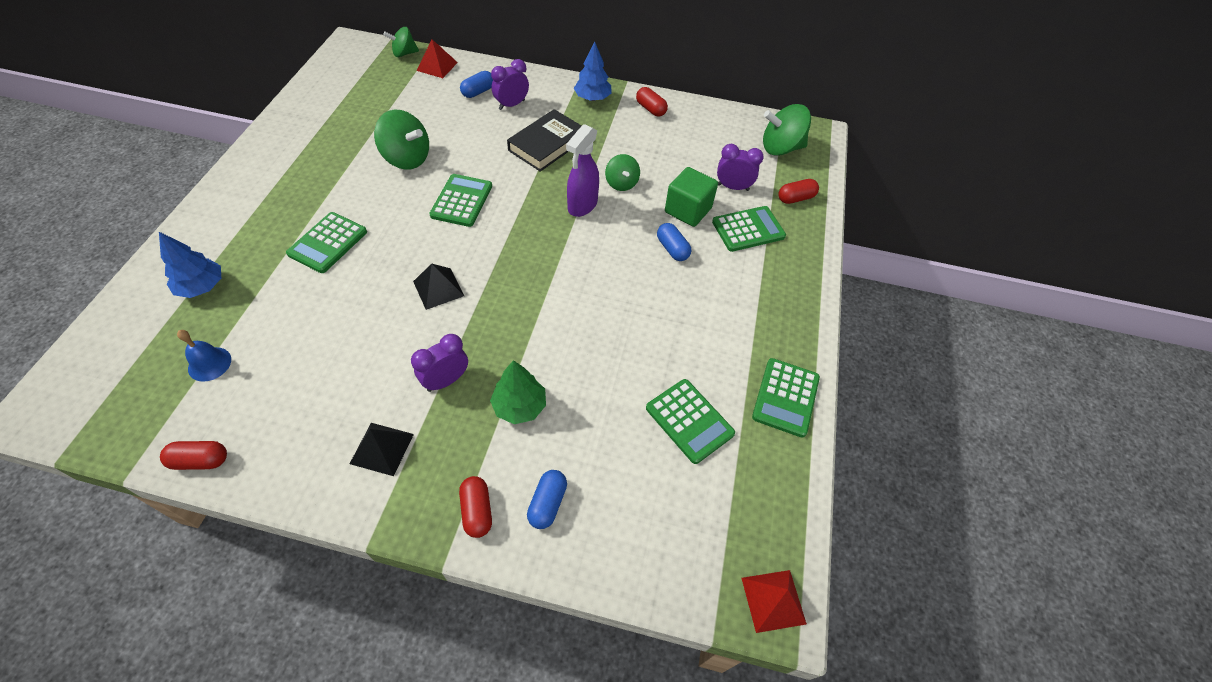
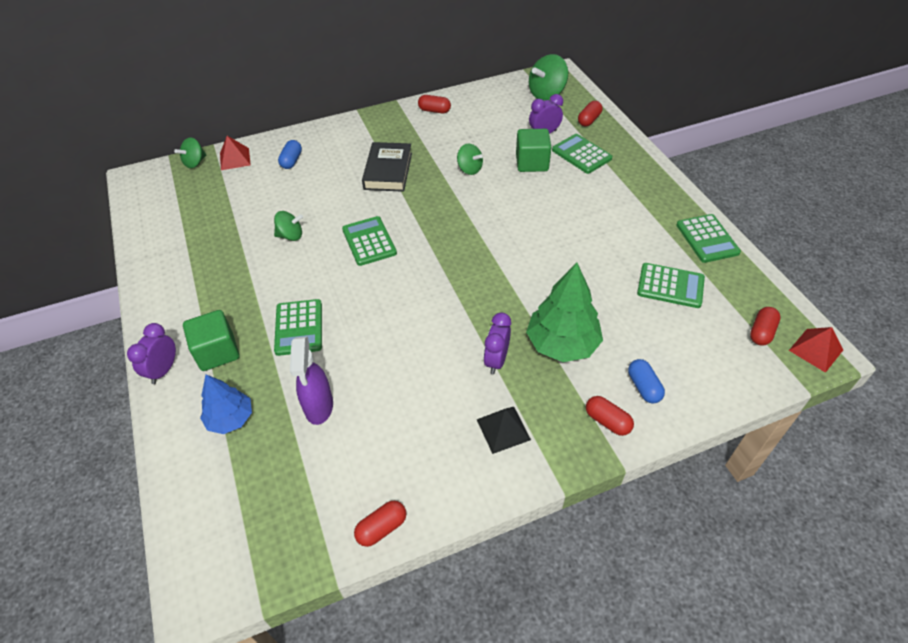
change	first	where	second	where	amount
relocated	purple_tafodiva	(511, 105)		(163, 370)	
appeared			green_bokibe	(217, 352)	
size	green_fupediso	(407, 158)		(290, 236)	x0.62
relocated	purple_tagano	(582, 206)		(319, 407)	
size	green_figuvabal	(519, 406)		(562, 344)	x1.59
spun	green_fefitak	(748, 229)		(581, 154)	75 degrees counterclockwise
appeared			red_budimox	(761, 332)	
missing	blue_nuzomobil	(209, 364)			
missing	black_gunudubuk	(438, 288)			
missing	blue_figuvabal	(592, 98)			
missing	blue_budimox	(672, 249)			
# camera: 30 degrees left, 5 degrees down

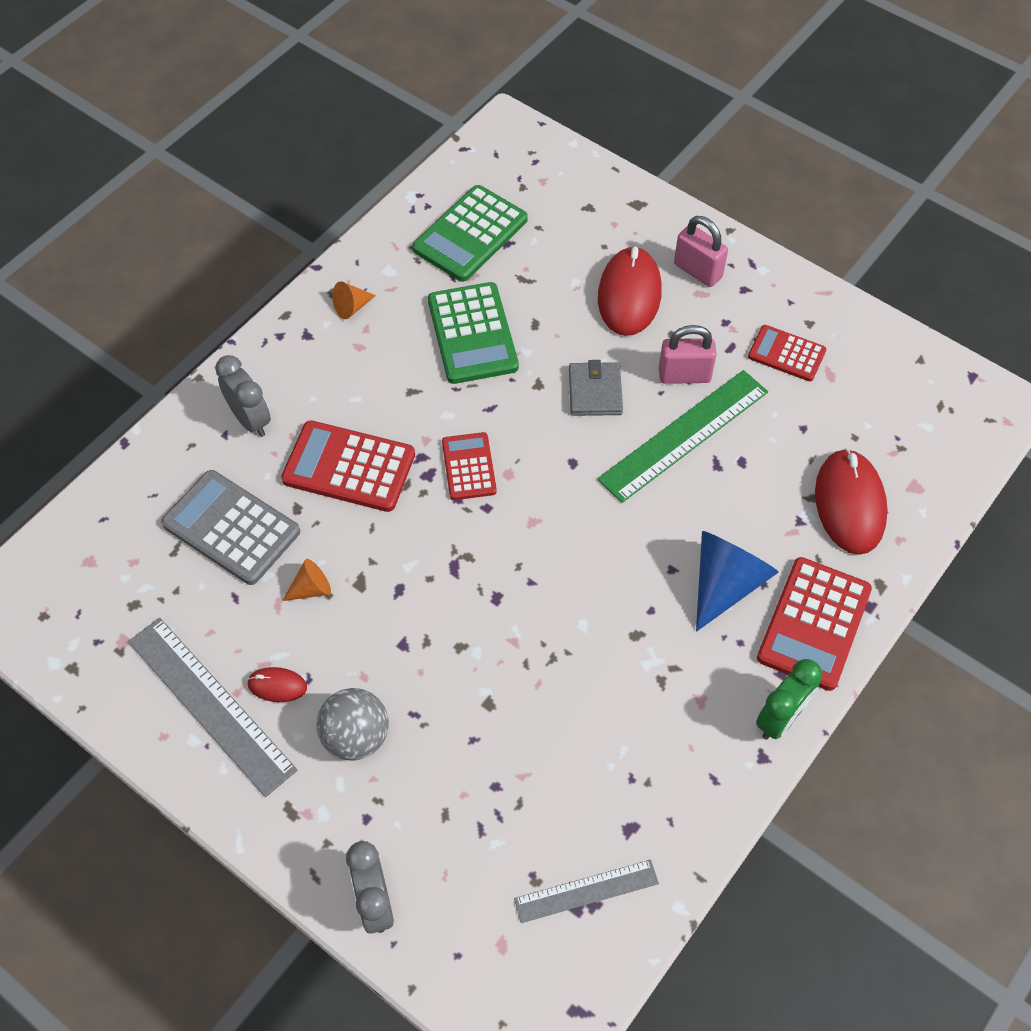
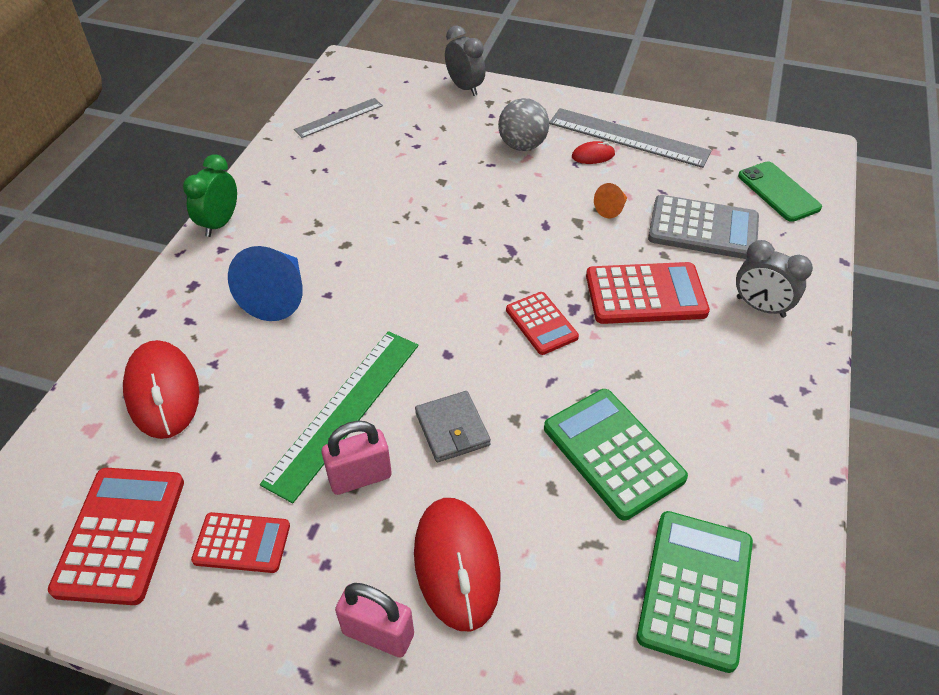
change	first	where	second	where	amount
relocated	red_fefitak	(814, 624)		(120, 535)	
appeared			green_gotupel	(778, 192)	
missing	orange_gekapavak	(352, 307)			
# camera: 160 degrees right, 10 degrees down

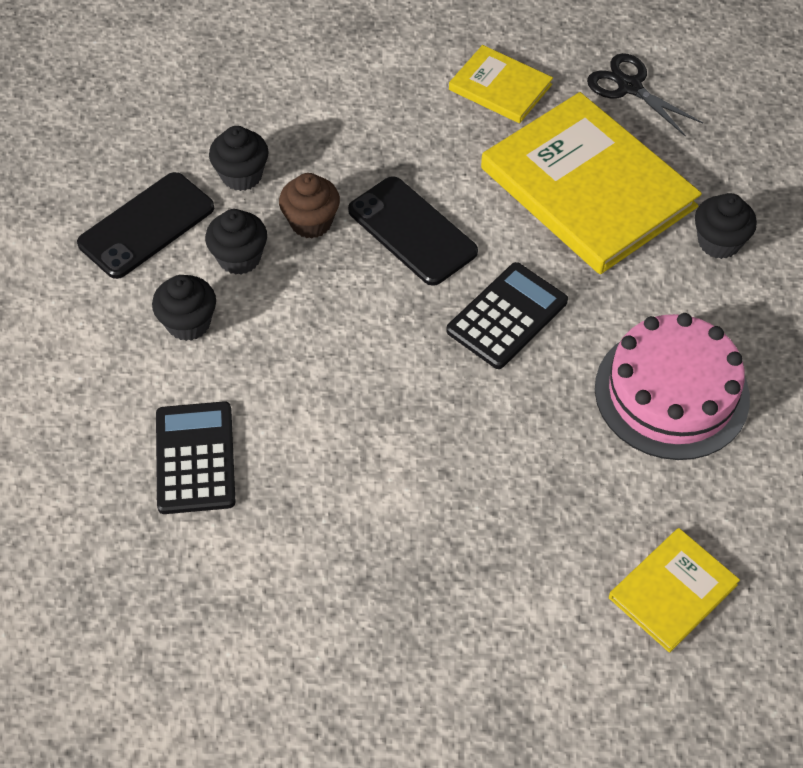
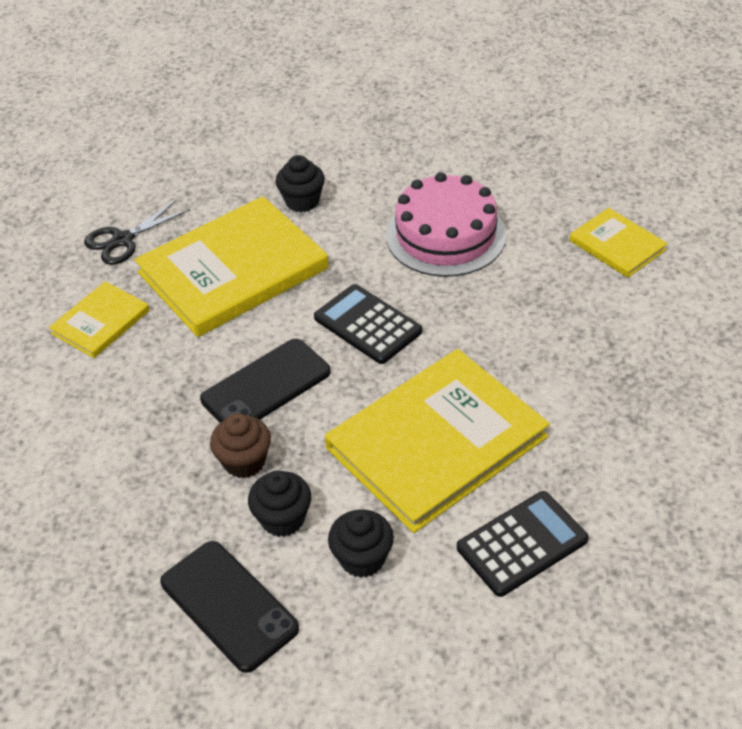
change	first	where	second	where	amount
appeared			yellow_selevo	(436, 442)	
spun	black_fefitak	(195, 458)		(522, 544)	150 degrees clockwise
missing	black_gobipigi	(241, 175)			
# camera: 85 degrees left, 10 degrees down

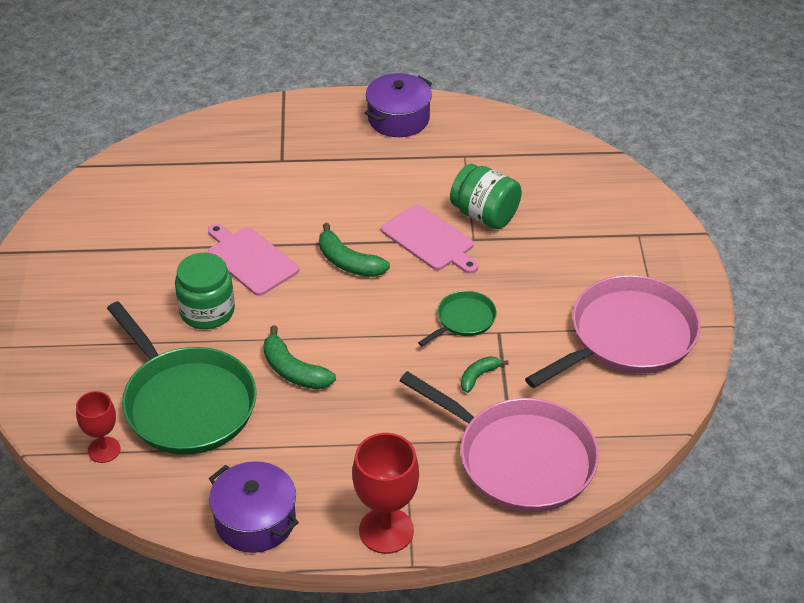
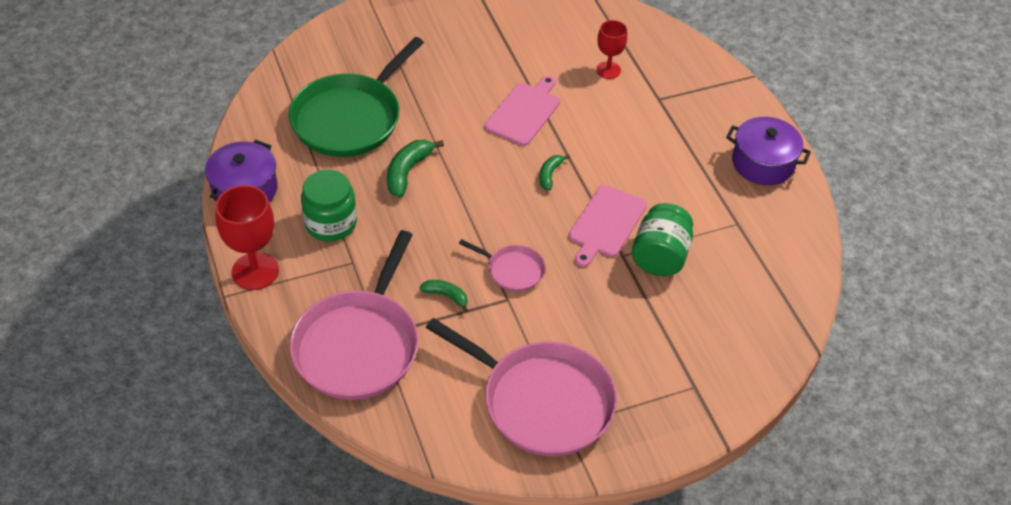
change	first	where	second	where	amount
relocated	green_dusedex	(207, 311)		(331, 223)	
colour	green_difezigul	(464, 319)	pink_difezigul	(512, 270)	
size	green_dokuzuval	(348, 262)		(550, 175)	x0.61
relocated	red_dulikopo	(104, 450)		(608, 70)	
# camera: 70 degrees right, 5 degrees up

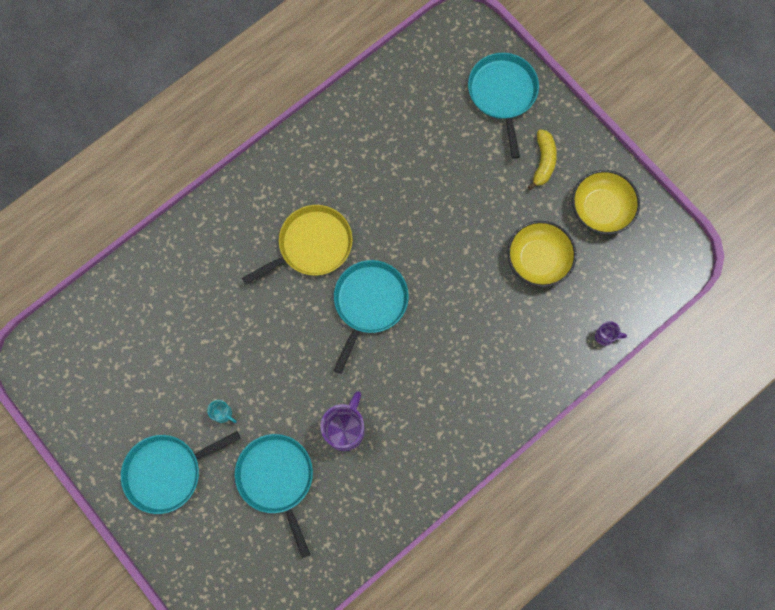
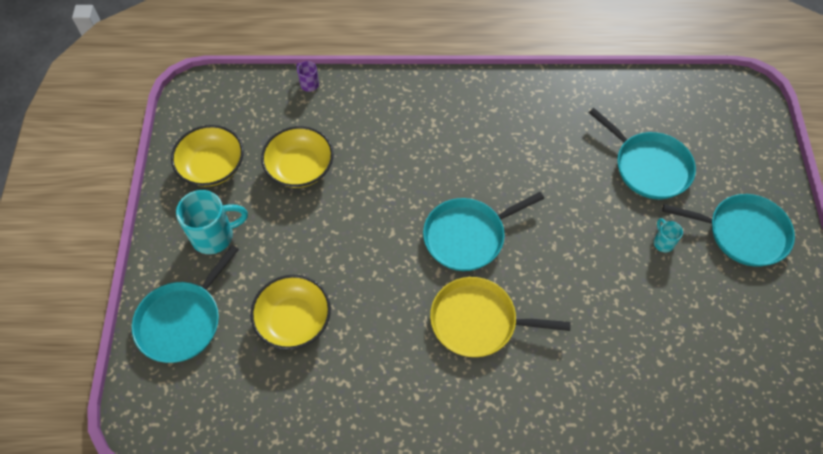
change	first	where	second	where	amount
exchanged	yellow_dokuzuval	(543, 161)	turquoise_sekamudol	(214, 236)	
appeared			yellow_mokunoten	(293, 320)	
spun	turquoise_difezigul	(277, 478)		(649, 166)	60 degrees counterclockwise
missing	purple_sekamudol	(345, 429)			
# camera: 140 degrees left, 15 degrees down

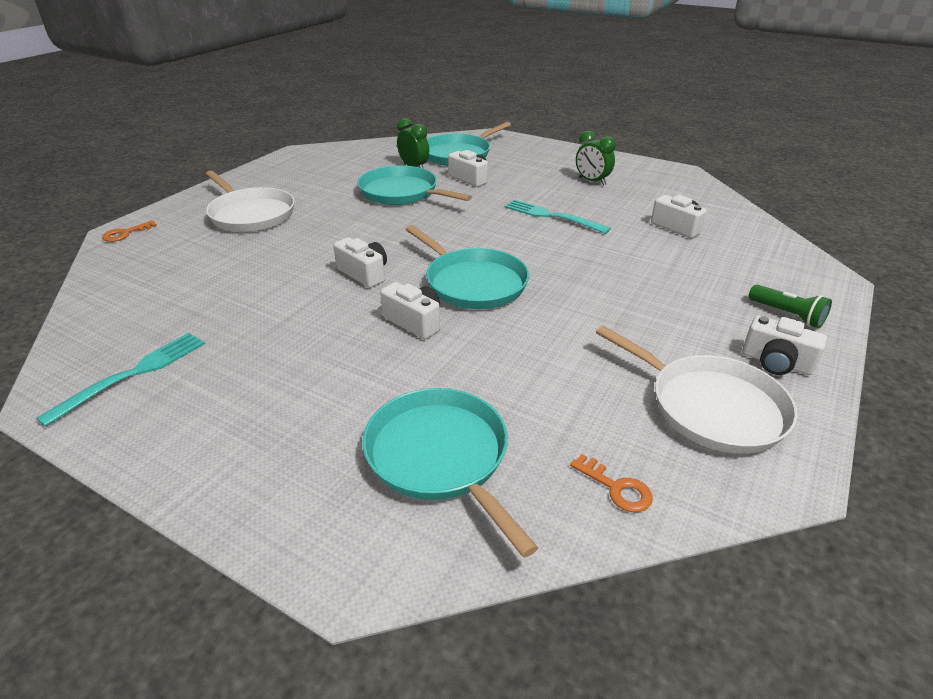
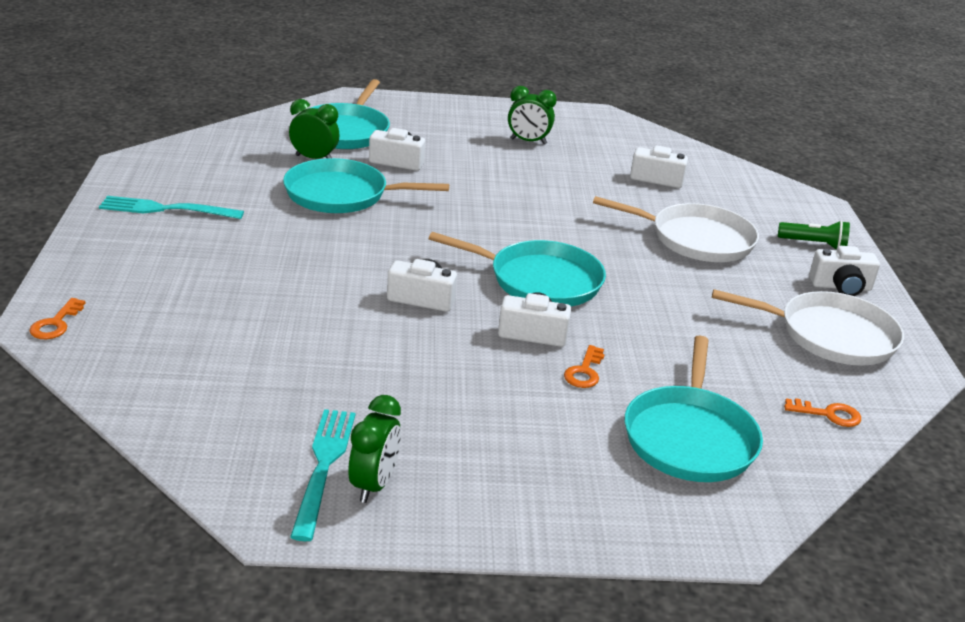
change	first	where	second	where	amount
relocated	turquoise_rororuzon	(551, 216)		(165, 209)	
appeared			green_tafodiva	(374, 485)	
appeared			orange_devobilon	(584, 371)	
relocated	white_difezigul	(250, 214)		(696, 239)	
spun	turquoise_difezigul	(440, 457)		(690, 437)	105 degrees counterclockwise
# camera: 35 degrees left, 5 degrees down

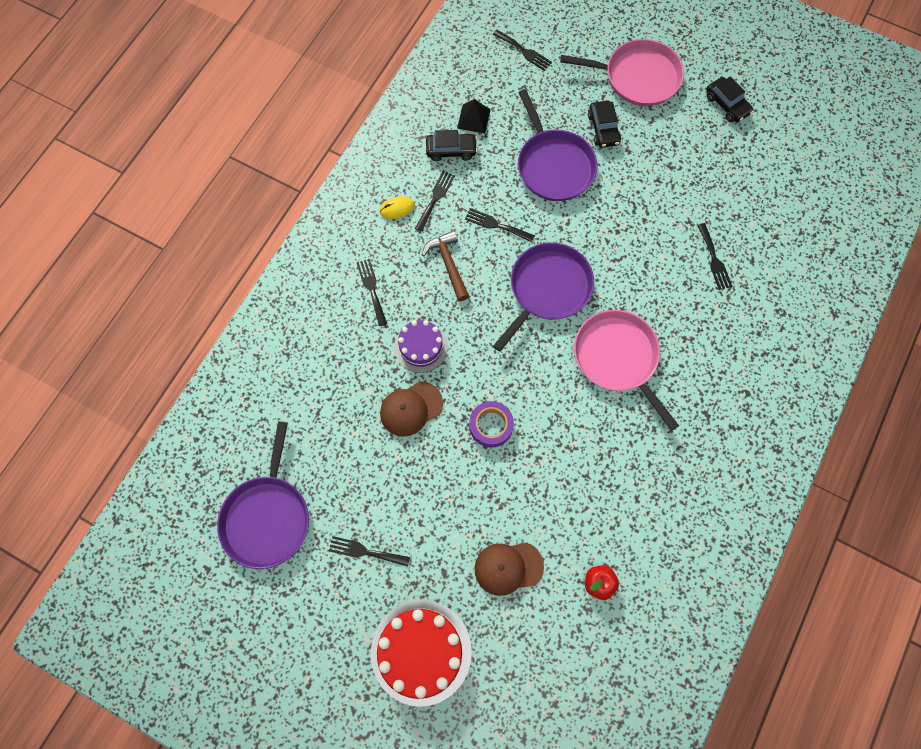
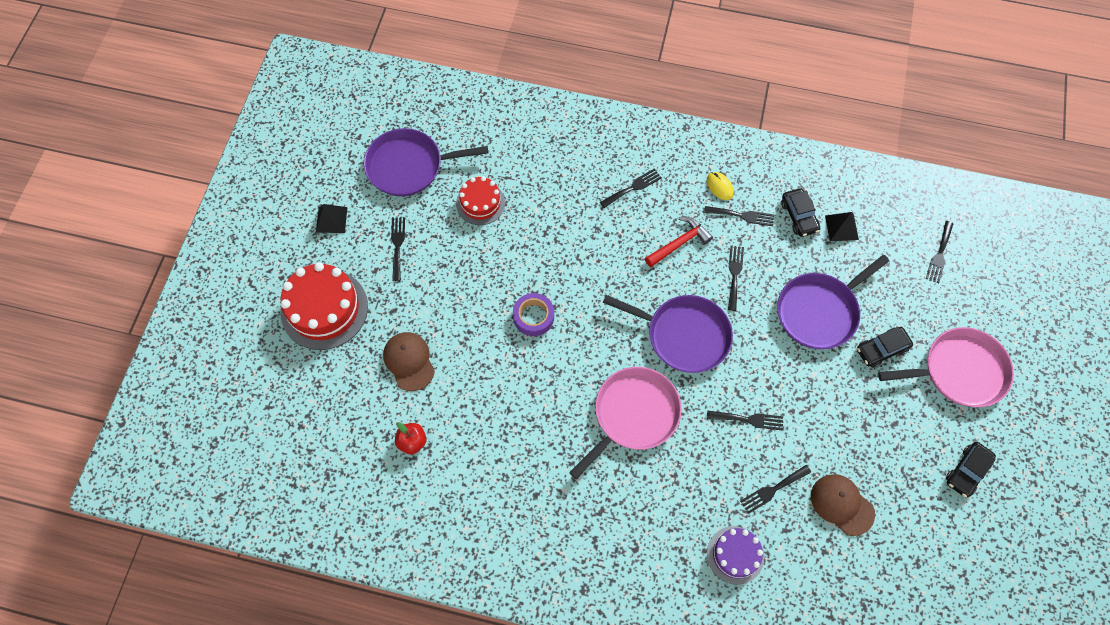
change	first	where	second	where	amount
appeared			black_gunudubuk	(331, 219)	
appeared			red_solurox	(480, 203)	
colour	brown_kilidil	(448, 264)	red_kilidil	(679, 243)	
appeared			black_rororuzon	(748, 419)	
relocated	purple_solurox	(421, 347)		(735, 555)	
relocated	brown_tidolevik	(411, 409)		(842, 504)	
spun	pink_difezigul	(637, 77)		(959, 371)	90 degrees counterclockwise
# camera: 75 degrees right, 5 degrees down

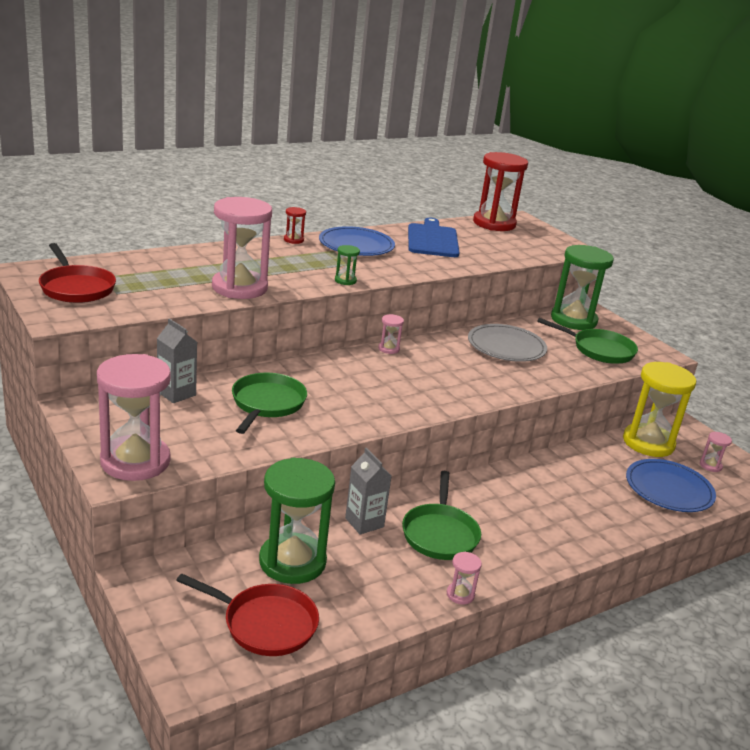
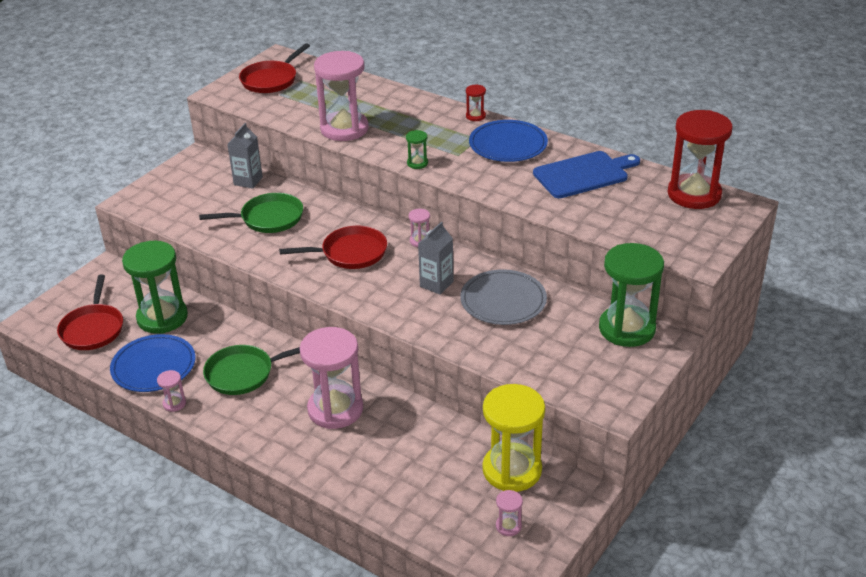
change	first	where	second	where	amount
relocated	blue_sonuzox	(669, 489)		(153, 366)	
appeared			red_difezigul	(350, 253)	
relocated	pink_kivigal	(135, 461)		(335, 409)	
relocated	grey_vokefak	(364, 522)		(436, 284)	
missing	green_difezigul	(599, 350)			
# camera: 70 degrees right, 10 degrees up

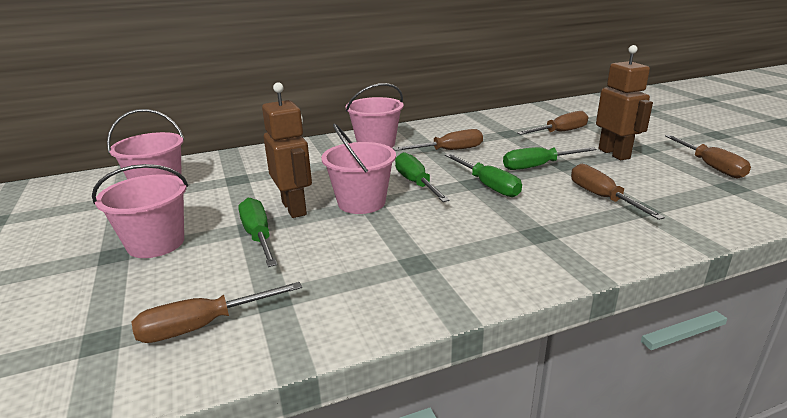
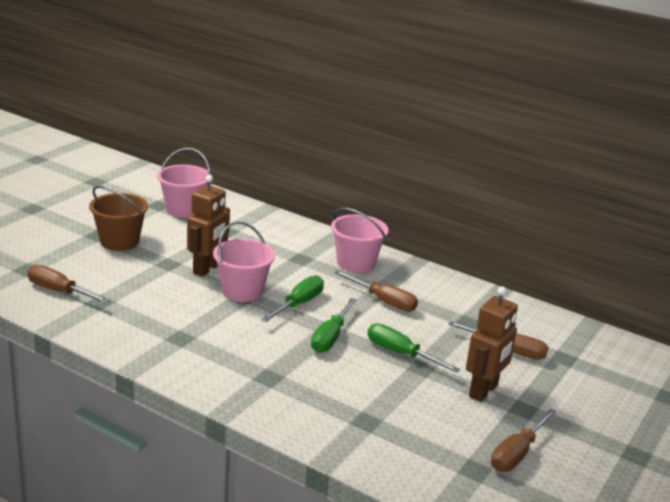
change	first	where	second	where	amount
colour	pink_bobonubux	(156, 243)	brown_bobonubux	(119, 241)	
missing	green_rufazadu	(258, 236)			
missing	brown_rufazadu	(602, 197)			
# camera: 50 degrees right, 0 degrees up

